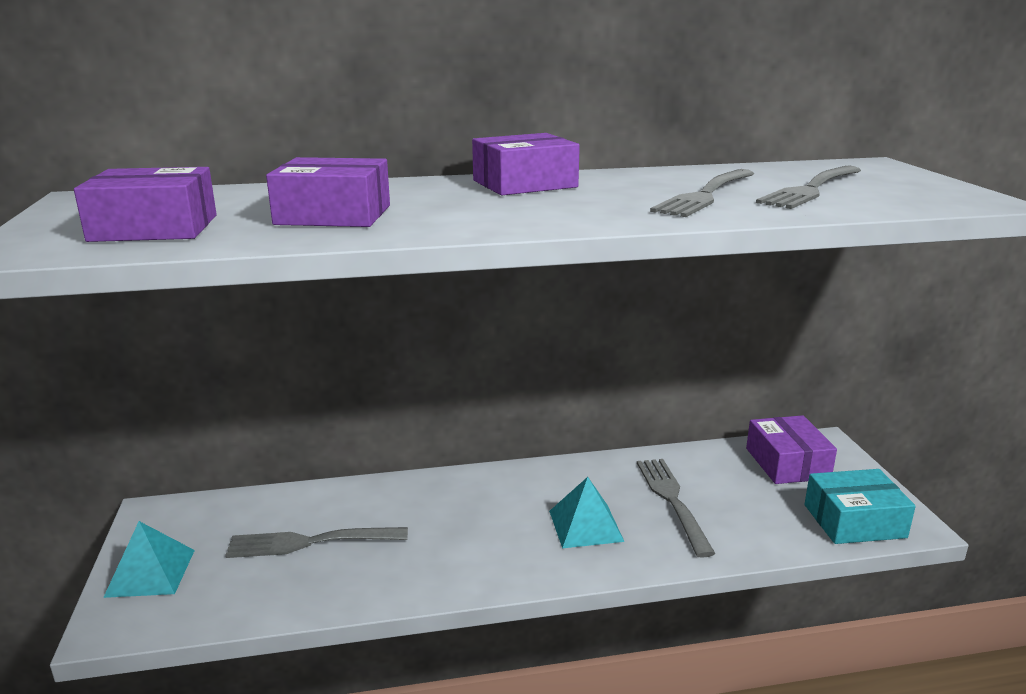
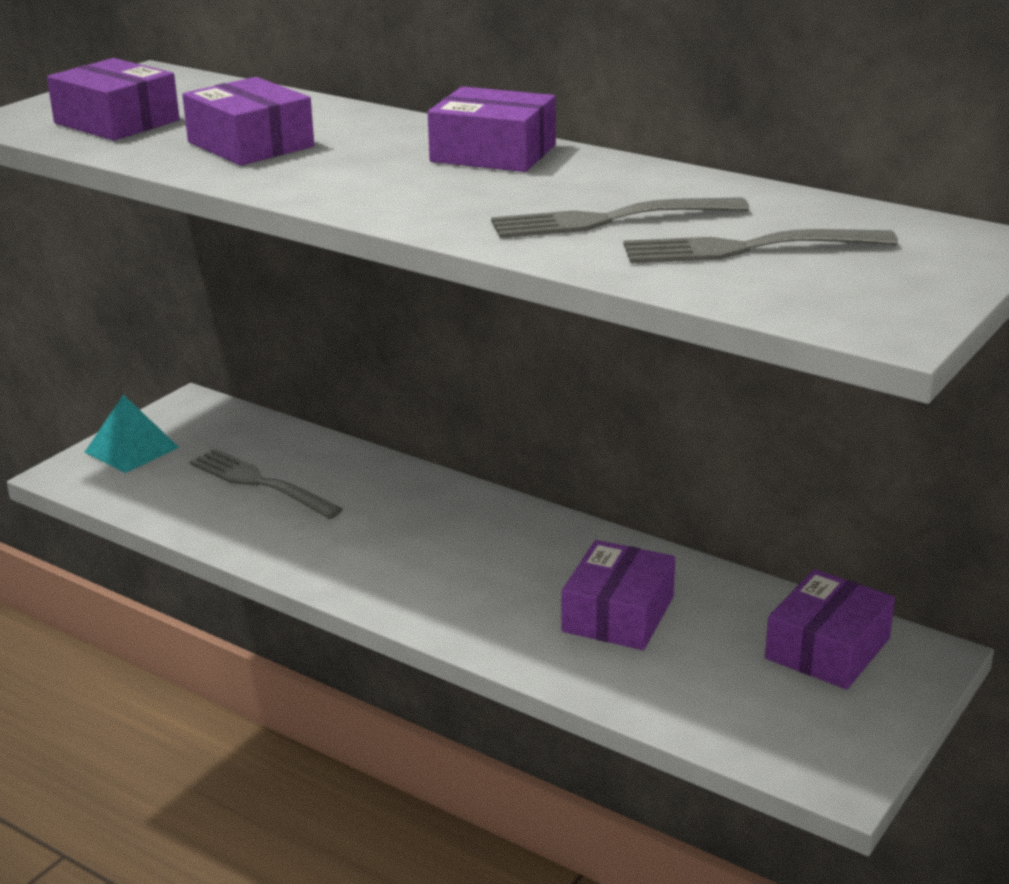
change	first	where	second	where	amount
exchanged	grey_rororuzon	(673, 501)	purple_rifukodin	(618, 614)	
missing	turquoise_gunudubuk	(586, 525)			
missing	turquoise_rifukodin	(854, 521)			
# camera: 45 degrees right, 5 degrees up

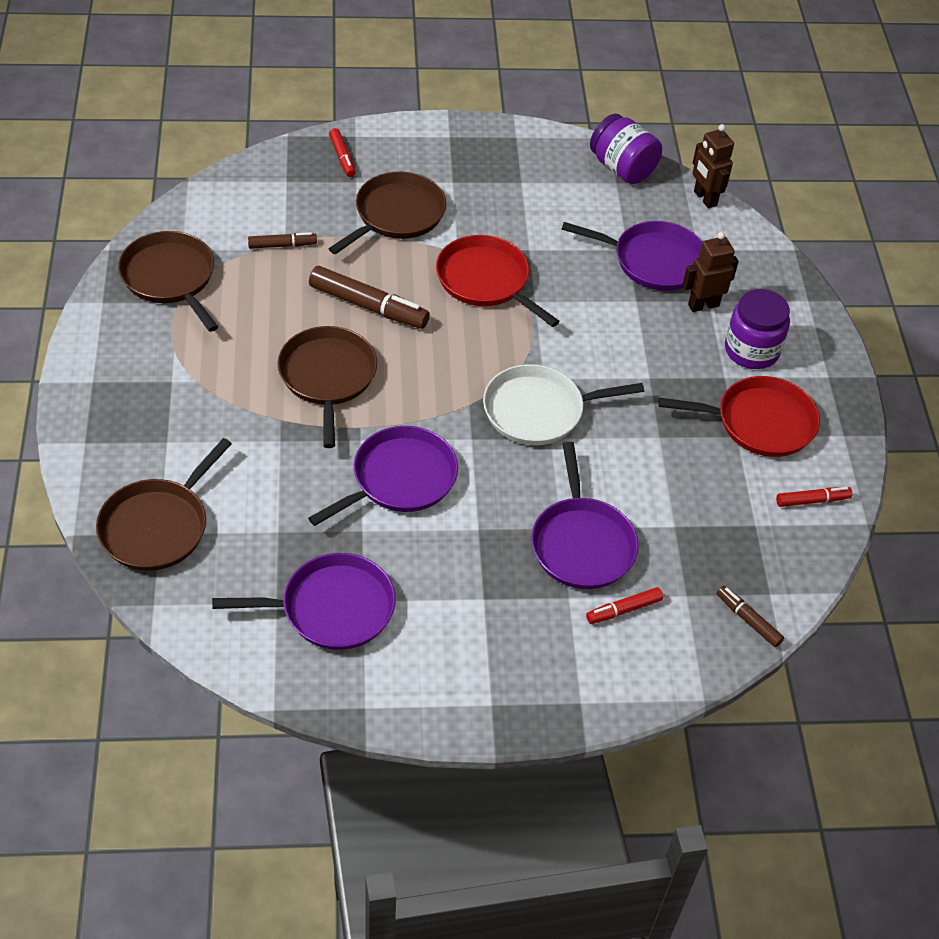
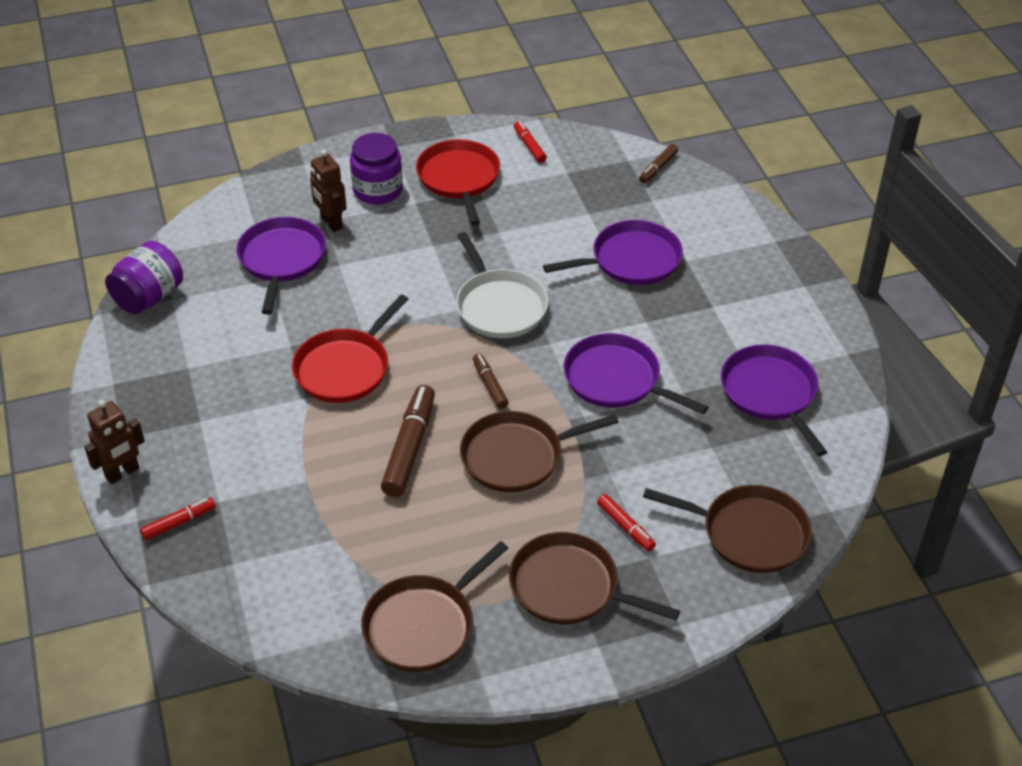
change	first	where	second	where	amount
relocated	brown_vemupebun	(704, 198)		(122, 473)	
relocated	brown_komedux	(282, 245)		(490, 385)	
relocated	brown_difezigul	(396, 215)		(570, 587)	
relocated	red_komedux	(623, 610)		(625, 527)	
# camera: 100 degrees left, 5 degrees down

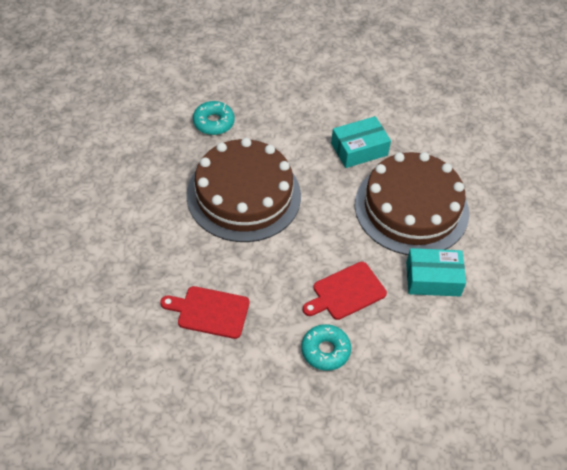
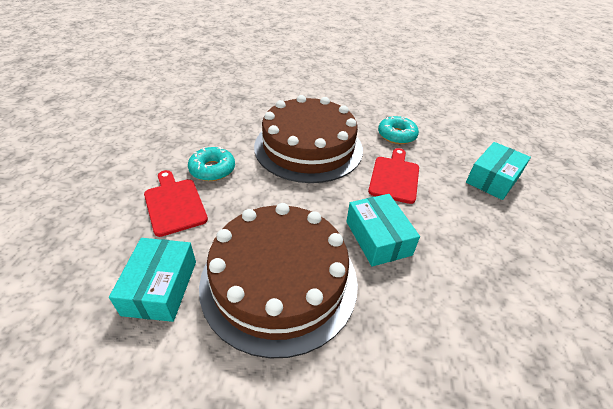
change	first	where	second	where	amount
relocated	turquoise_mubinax	(325, 351)		(212, 169)	
relocated	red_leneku	(210, 311)		(394, 177)	
appeared			turquoise_rifukodin	(493, 179)	
# camera: 95 degrees right, 10 degrees down

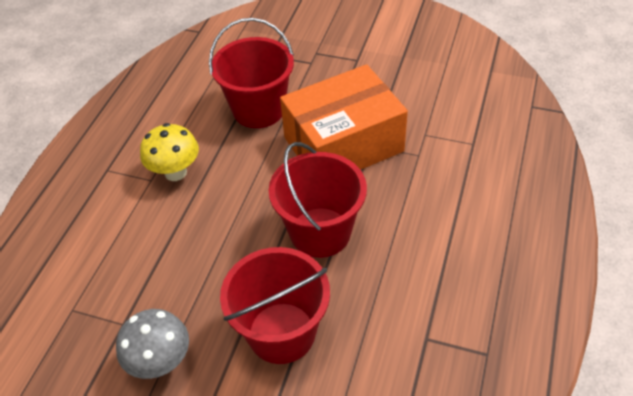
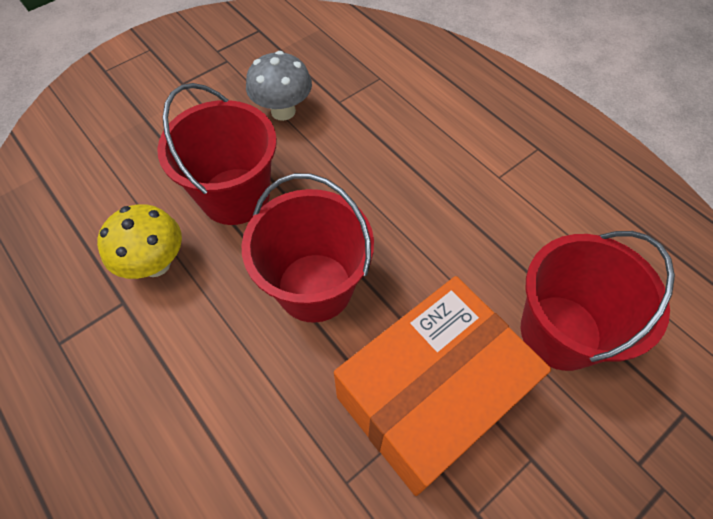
change	first	where	second	where	amount
relocated	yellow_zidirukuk	(175, 172)		(155, 264)	
spun	orange_rifukodin	(343, 144)		(430, 396)	45 degrees clockwise
# camera: 120 degrees right, 10 degrees up

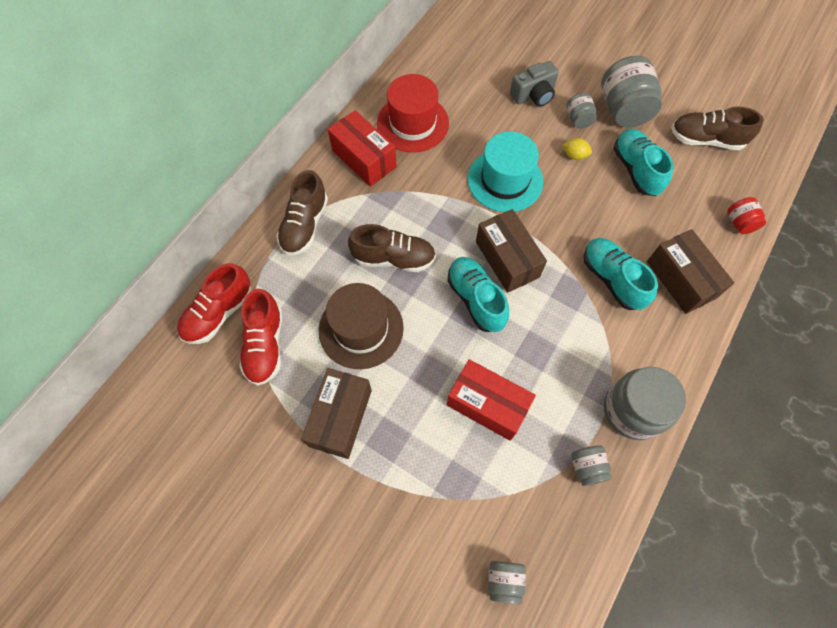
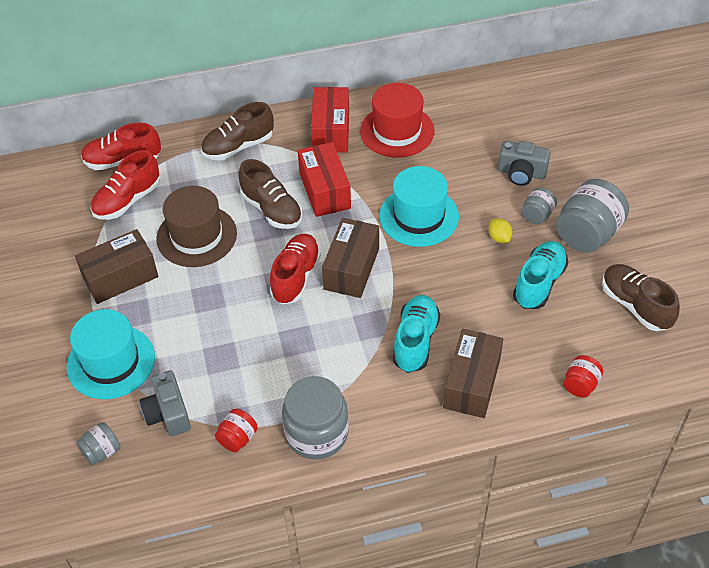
change	first	where	second	where	amount
appeared			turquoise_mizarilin	(111, 362)	
appeared			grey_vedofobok	(168, 413)	
colour	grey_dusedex	(587, 467)	red_dusedex	(237, 438)	
colour	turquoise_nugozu	(476, 299)	red_nugozu	(296, 277)	
relocated	red_rifukodin	(487, 405)		(325, 190)	
# camera: 45 degrees right, 15 degrees down

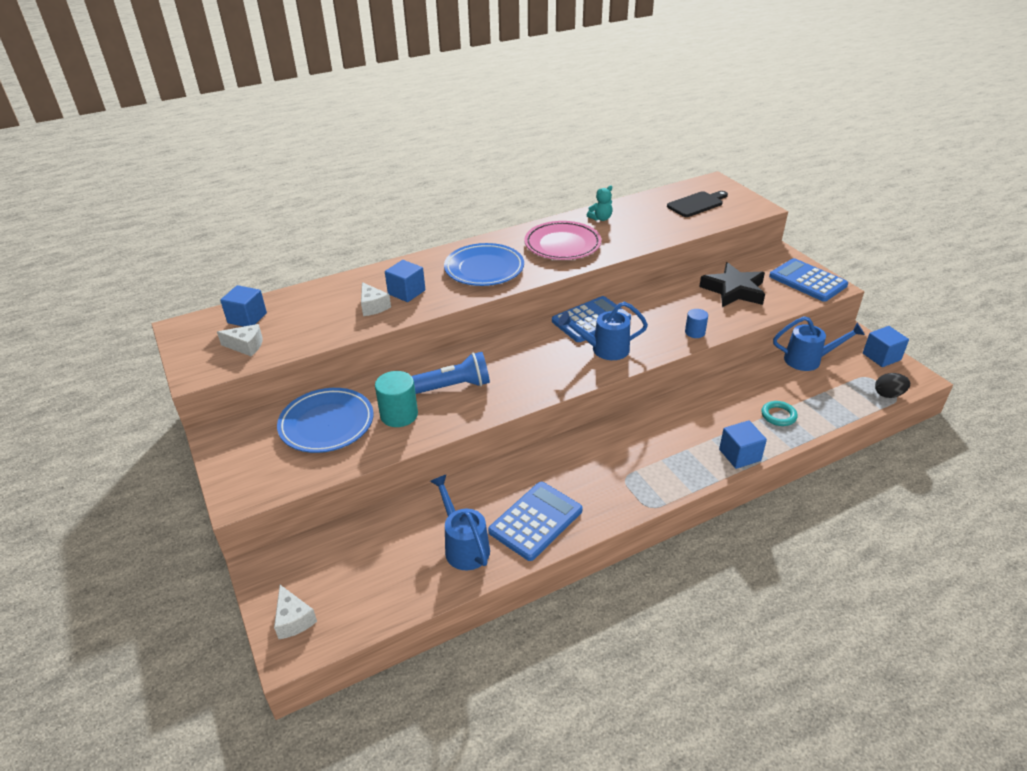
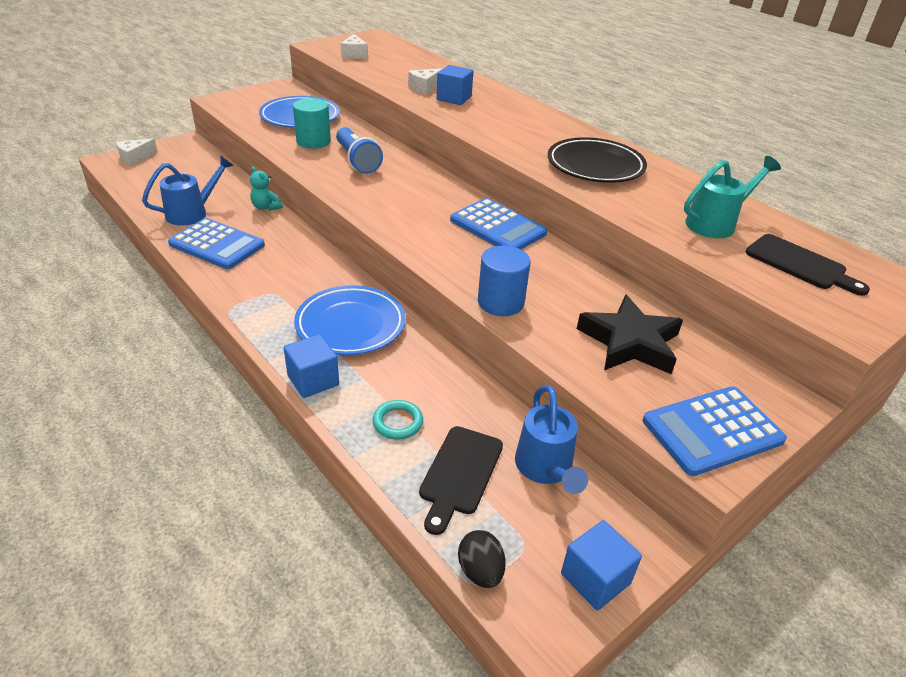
change	first	where	second	where	amount
relocated	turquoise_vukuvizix	(600, 218)		(266, 207)	
relocated	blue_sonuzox	(484, 269)		(350, 325)	
appeared			black_leneku	(459, 474)	
size	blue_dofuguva	(695, 332)		(500, 302)	x1.67
colour	pink_sonuzox	(562, 245)	black_sonuzox	(595, 166)	
spun	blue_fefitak	(807, 281)		(712, 431)	150 degrees counterclockwise
appeared			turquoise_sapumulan	(715, 223)	
missing	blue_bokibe	(247, 318)			
missing	blue_sapumulan	(604, 349)			
# camera: 75 degrees right, 0 degrees up

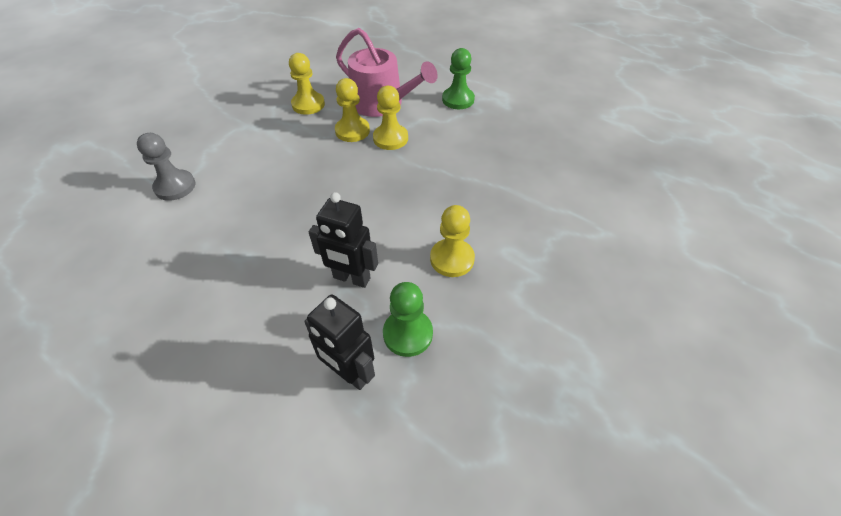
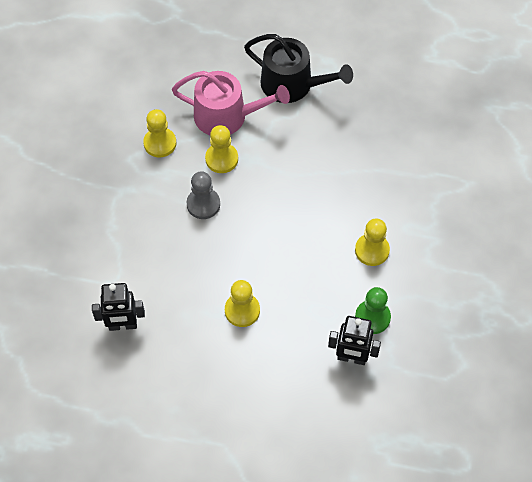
change	first	where	second	where	amount
relocated	black_vemupebun	(351, 278)		(123, 325)	
relocated	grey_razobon	(175, 186)		(203, 204)	
relocated	yellow_razobon	(390, 138)		(242, 310)	
exchanged	green_razobon	(458, 100)	black_sapumulan	(292, 84)	
# camera: 25 degrees left, 10 degrees up

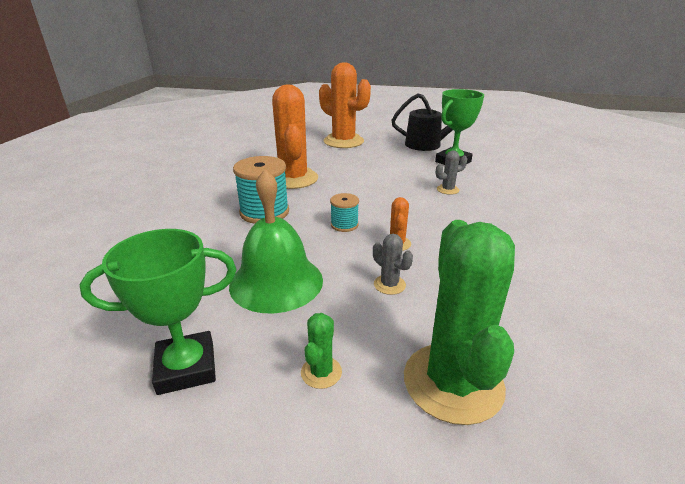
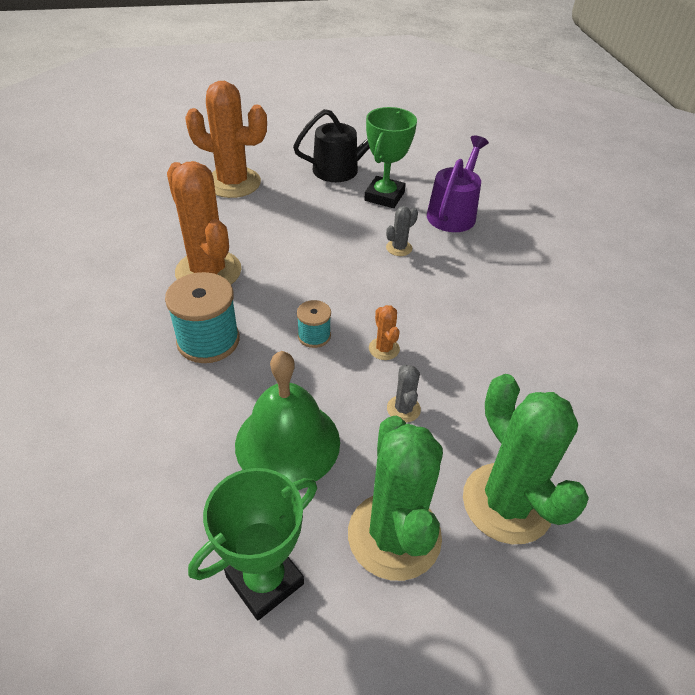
change	first	where	second	where	amount
size	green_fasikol	(321, 372)		(394, 535)	x2.34
spun	grey_fasikol	(389, 285)		(403, 409)	60 degrees clockwise
appeared			purple_sapumulan	(453, 213)	
# camera: 25 degrees left, 15 degrees up

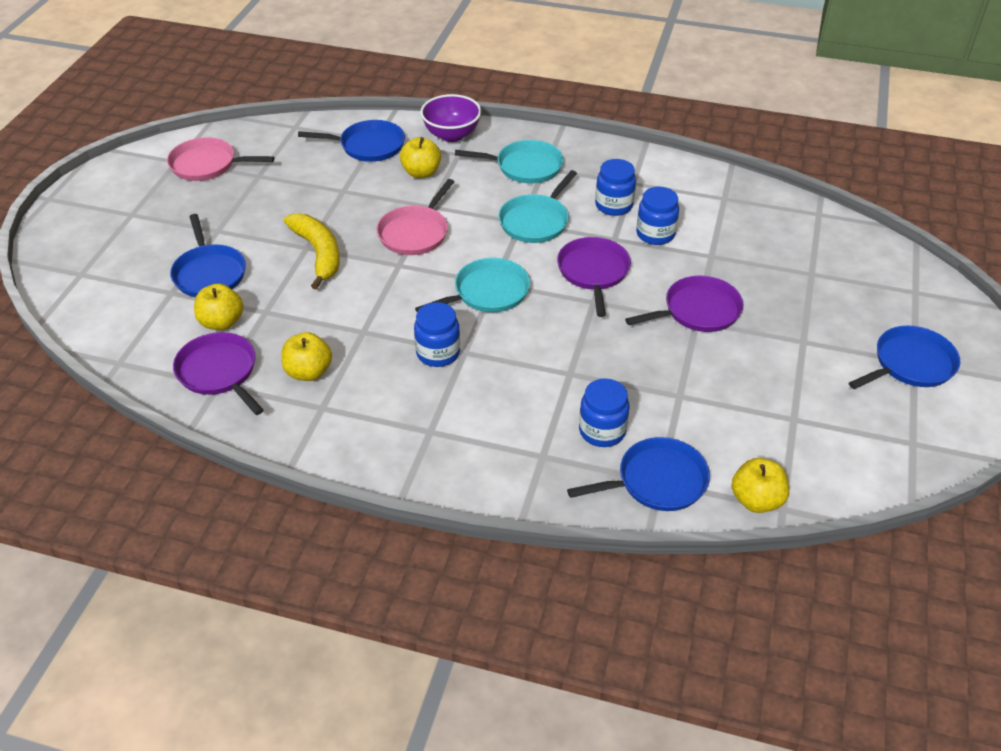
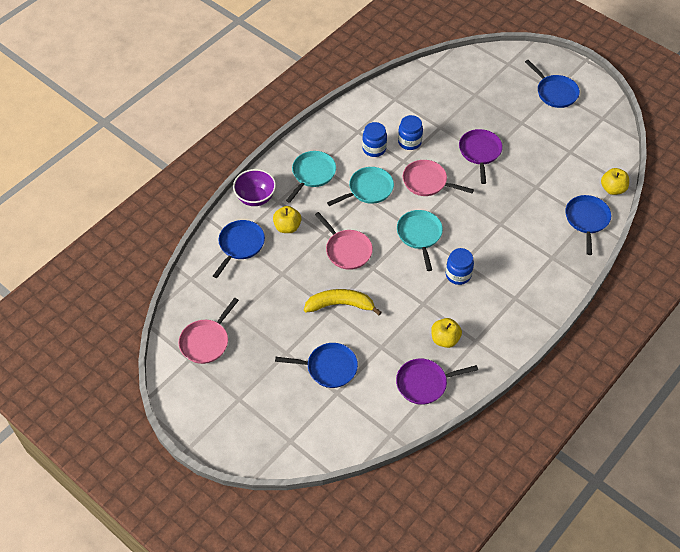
change	first	where	second	where	amount
spun	turquoise_difezigul	(536, 221)		(368, 189)	90 degrees counterclockwise
colour	purple_difezigul	(593, 272)	pink_difezigul	(427, 182)	
spun	blue_difezigul	(910, 364)		(555, 92)	150 degrees clockwise
missing	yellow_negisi	(222, 322)			
missing	blue_dusedex	(602, 431)			
# camera: 65 degrees left, 10 degrees up

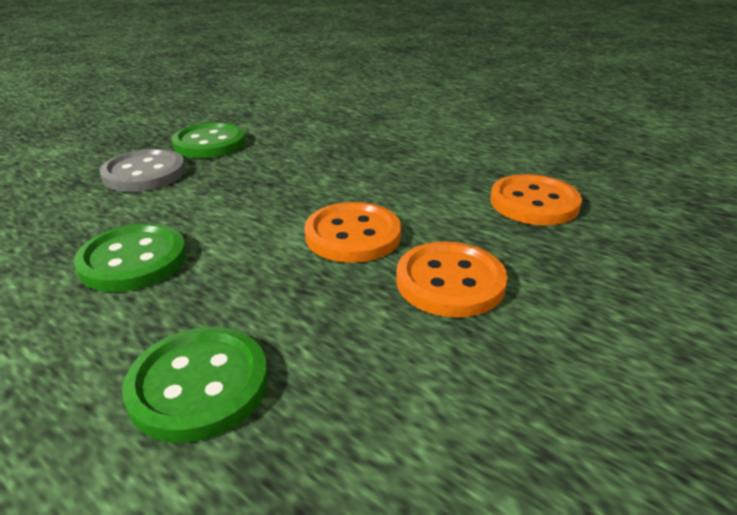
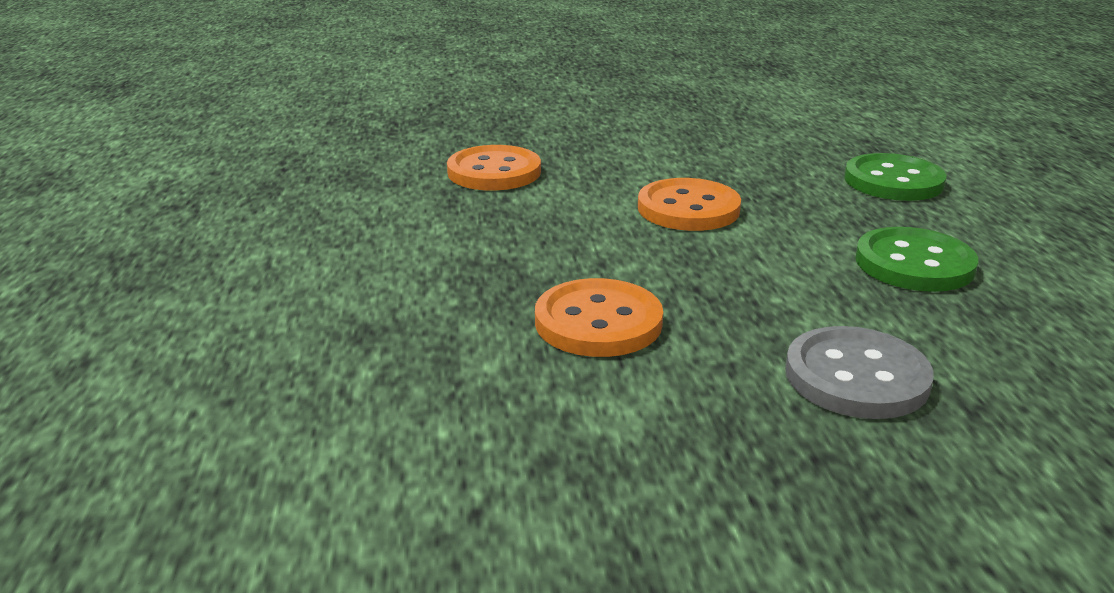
change	first	where	second	where	amount
relocated	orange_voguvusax	(450, 282)		(598, 322)	
missing	green_voguvusax	(210, 143)			
# camera: 135 degrees left, 5 degrees down

